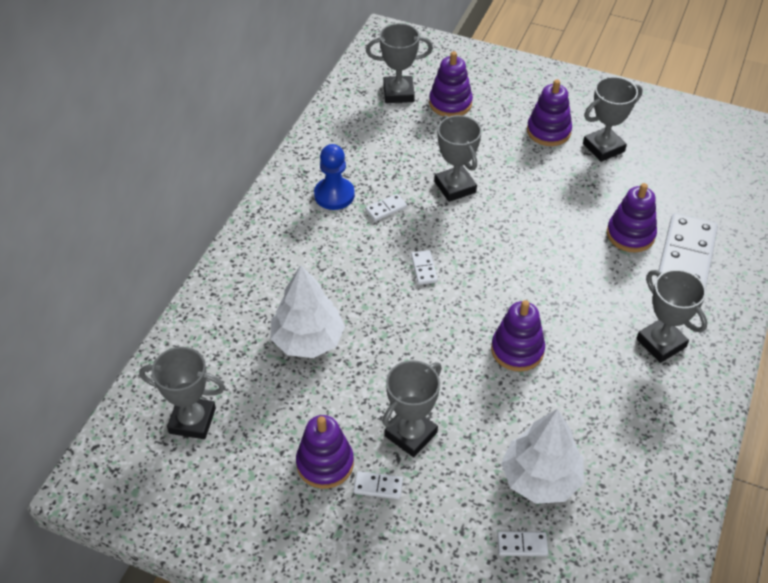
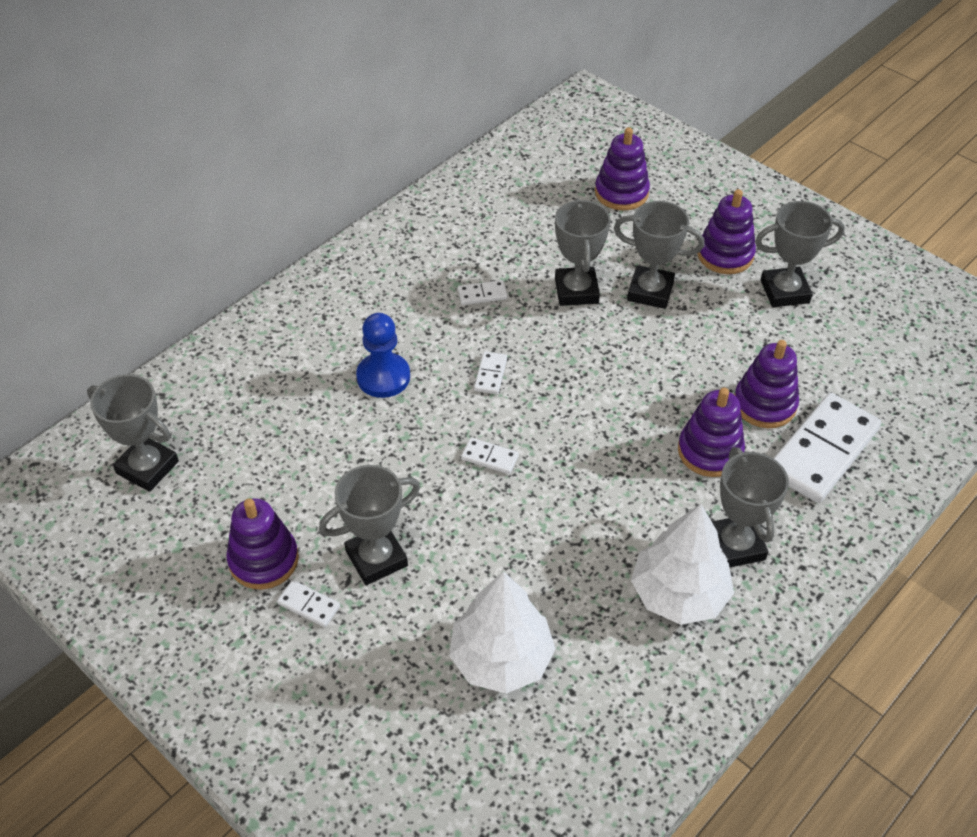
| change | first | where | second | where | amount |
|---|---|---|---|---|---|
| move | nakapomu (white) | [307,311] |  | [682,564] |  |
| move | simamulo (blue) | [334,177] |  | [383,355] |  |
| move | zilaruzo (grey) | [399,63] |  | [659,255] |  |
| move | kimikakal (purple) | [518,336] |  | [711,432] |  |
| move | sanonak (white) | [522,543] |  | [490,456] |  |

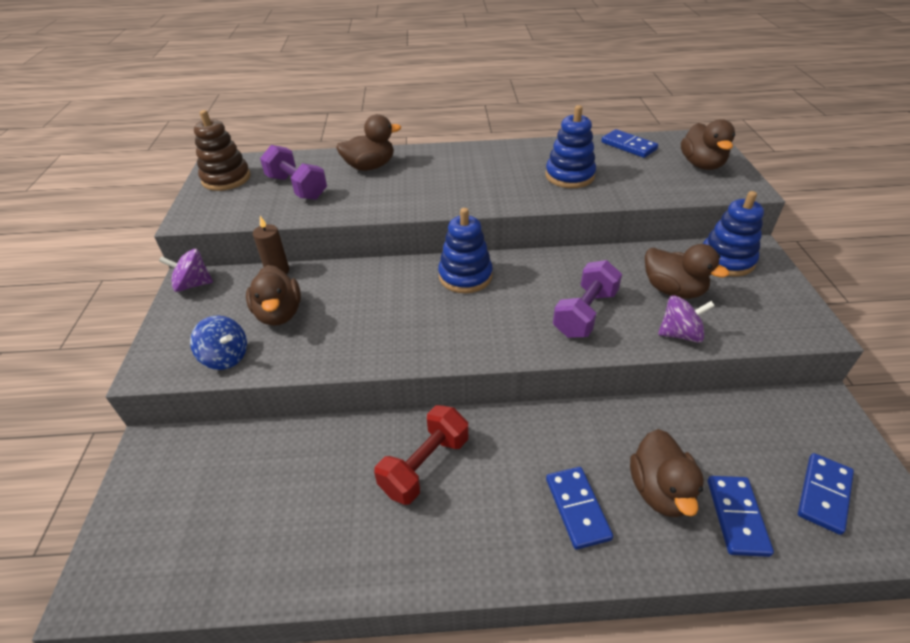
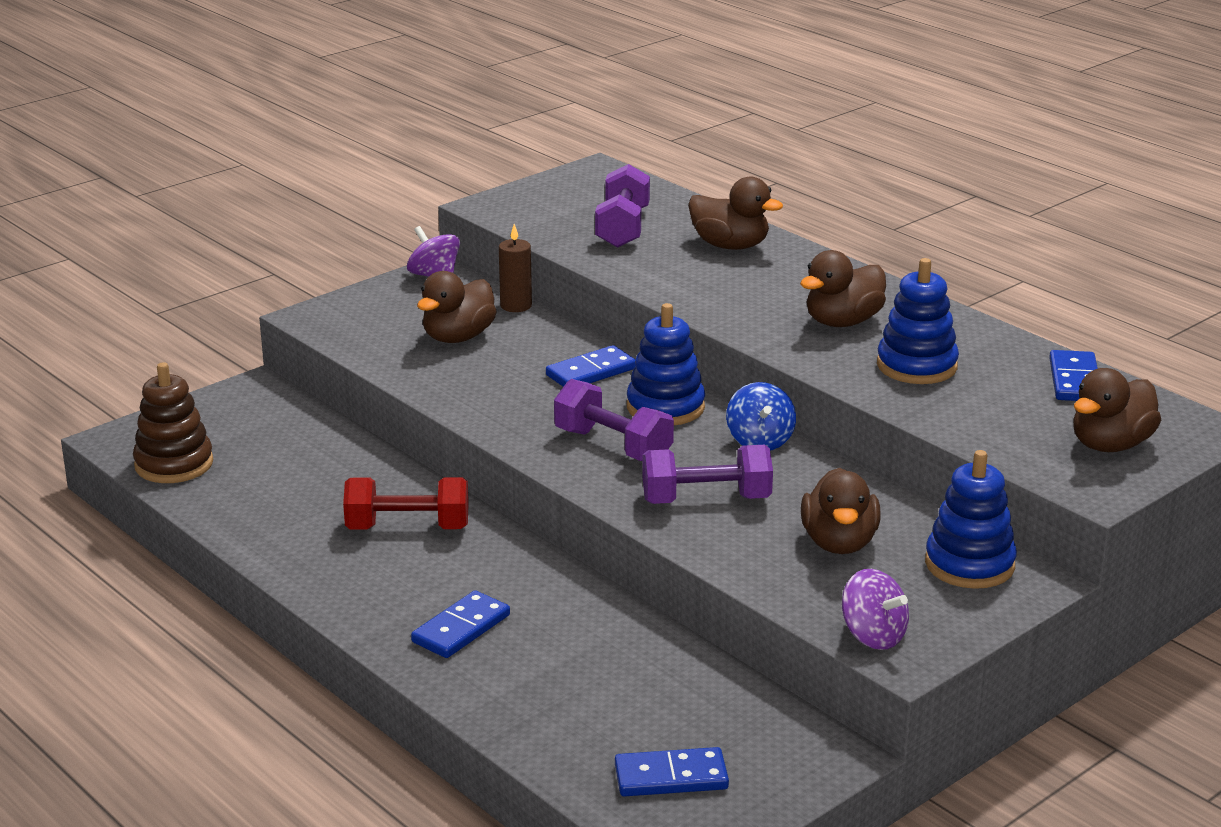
| change | first | where | second | where | amount |
|---|---|---|---|---|---|
| move | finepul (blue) | [218,343] |  | [761,416] |  |
| move | kimikakal (brown) | [222,150] |  | [173,422] |  |
| move | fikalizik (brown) | [667,473] |  | [843,288] |  |
| move | finepul (purple) | [686,319] |  | [875,609] |  |
| move | sanonak (blue) | [741,516] |  | [591,366] |  |
| insert |  |  | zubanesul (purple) | [614,420] |  |

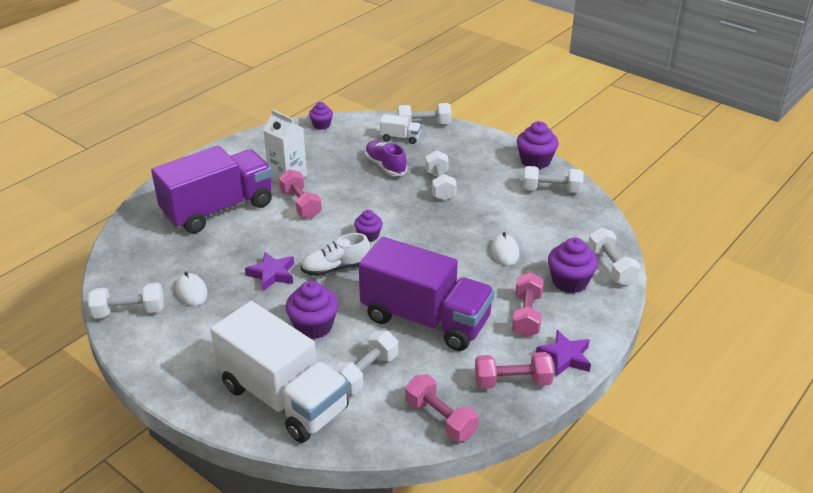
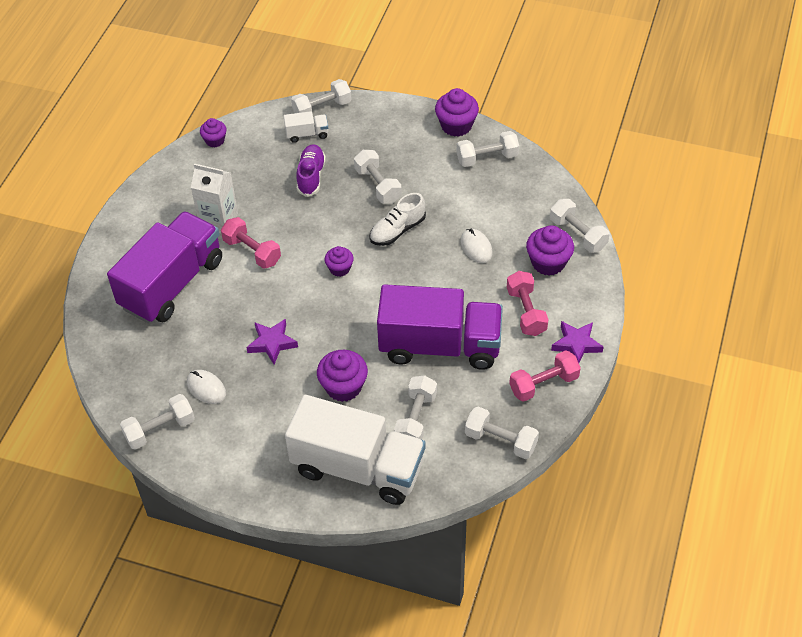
| change | first | where | second | where | amount |
|---|---|---|---|---|---|
| move | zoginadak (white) | [335,254] |  | [397,219] |  |
| rotate | zoginadak (purple) | [386,158] |  | [311,170] | 60 degrees clockwise |
| recolor | zubanesul (pink) | [442,408] | zubanesul (white) | [502,433] |  |

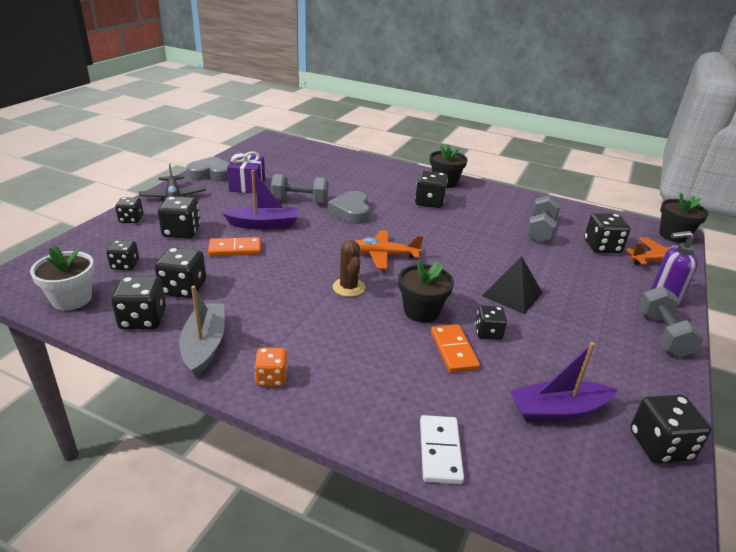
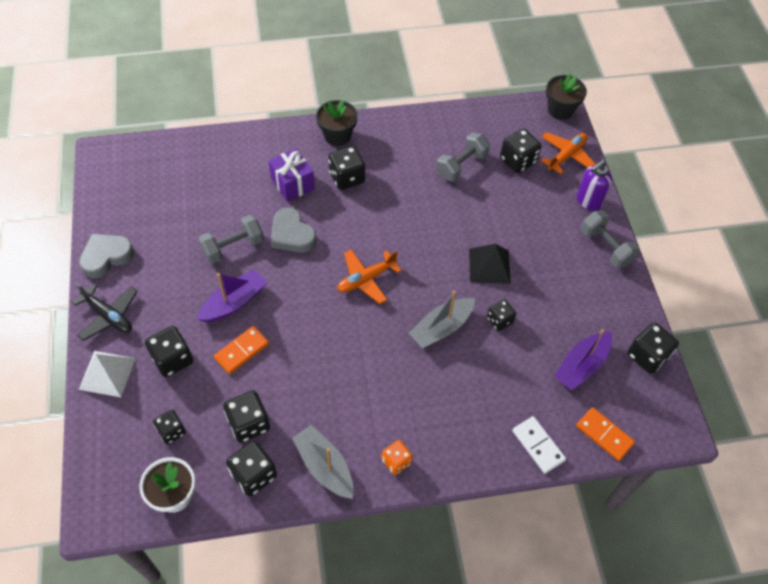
| change | first | where | second | where | amount |
|---|---|---|---|---|---|
| replace | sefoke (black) | [129,210] | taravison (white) | [107,374] |  |
| move | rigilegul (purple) | [246,172] |  | [292,175] |  |
| delete | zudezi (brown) | [349,268] |  |  |  |
| replace | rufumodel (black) | [426,291] | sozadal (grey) | [442,319] |  |
| move | sanonak (orange) | [455,348] |  | [605,434] |  |
| rotate | zubanesul (grey) | [543,219] |  | [463,157] | 60 degrees clockwise |

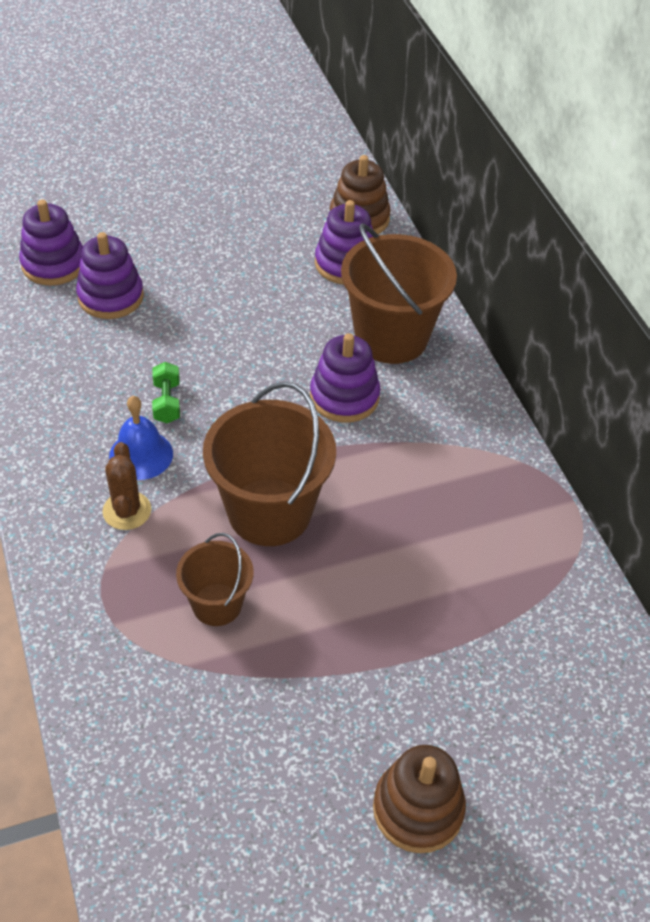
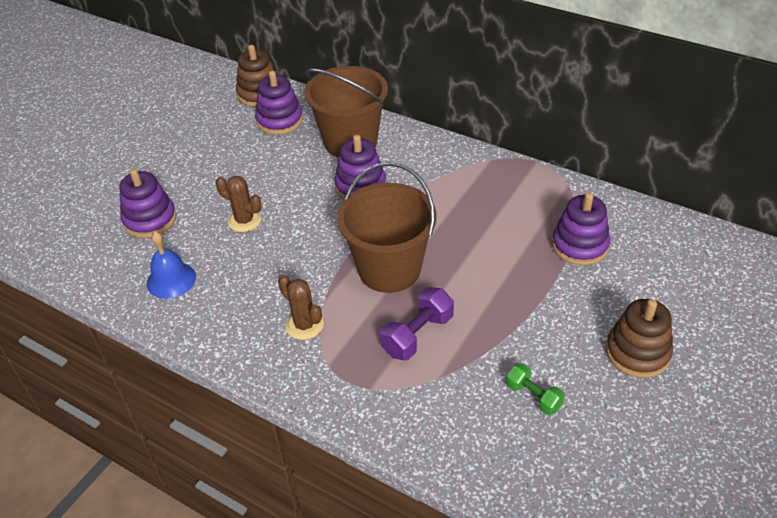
| change | first | where | second | where | amount |
|---|---|---|---|---|---|
| move | kimikakal (purple) | [51,243] |  | [581,229] |  |
| move | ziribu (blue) | [141,438] |  | [171,265] |  |
| move | zubanesul (green) | [166,392] |  | [535,389] |  |
| replace | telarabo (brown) | [215,579] | zubanesul (purple) | [417,323] |  |
| insert |  |  | zudezi (brown) | [239,204] |  |

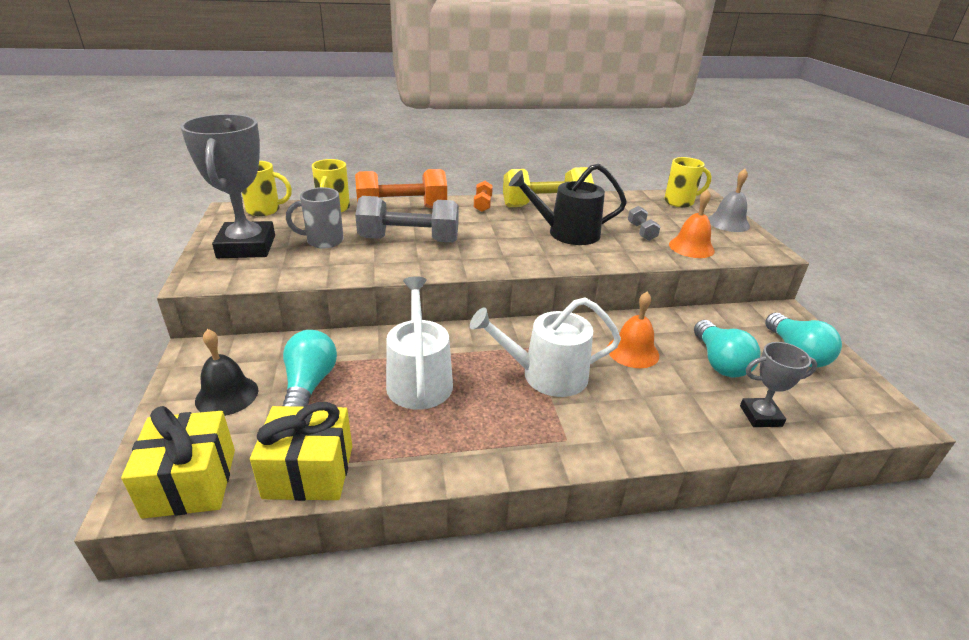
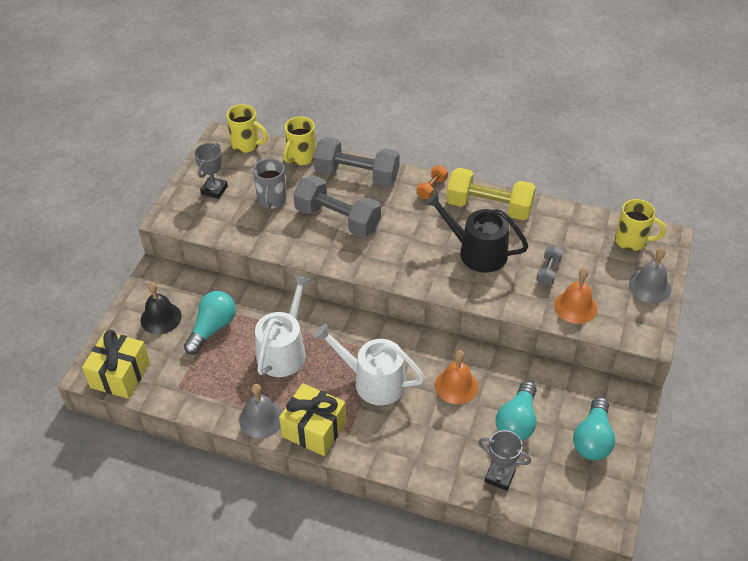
| change | first | where | second | where | amount |
|---|---|---|---|---|---|
| resize | zilaruzo (grey) | [227,186] |  | [211,171] | x0.52 |
| move | rigilegul (yellow) | [301,451] |  | [312,419] |  |
| rotate | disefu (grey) | [315,217] |  | [270,183] | 105 degrees counterclockwise |
| recolor | zubanesul (orange) | [401,188] | zubanesul (grey) | [357,162] |  |
| insert |  |  | ziribu (grey) | [260,411] |  |

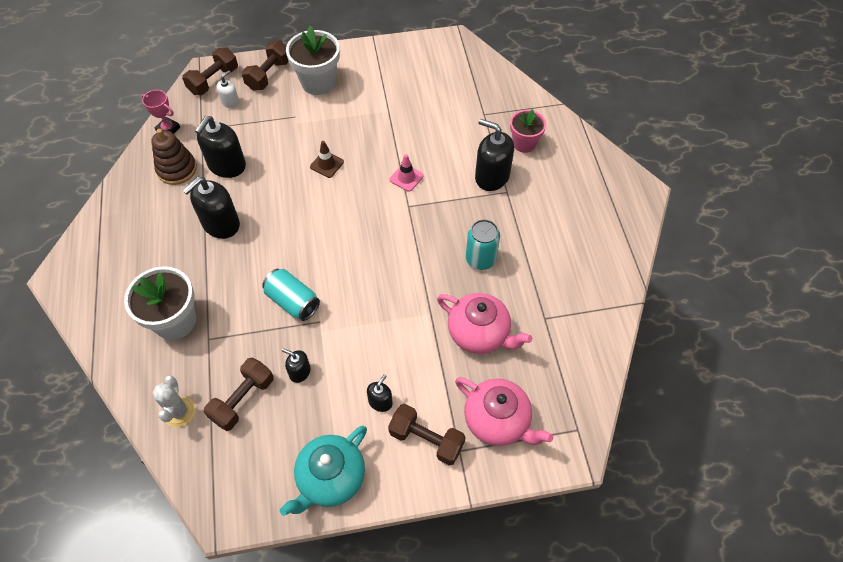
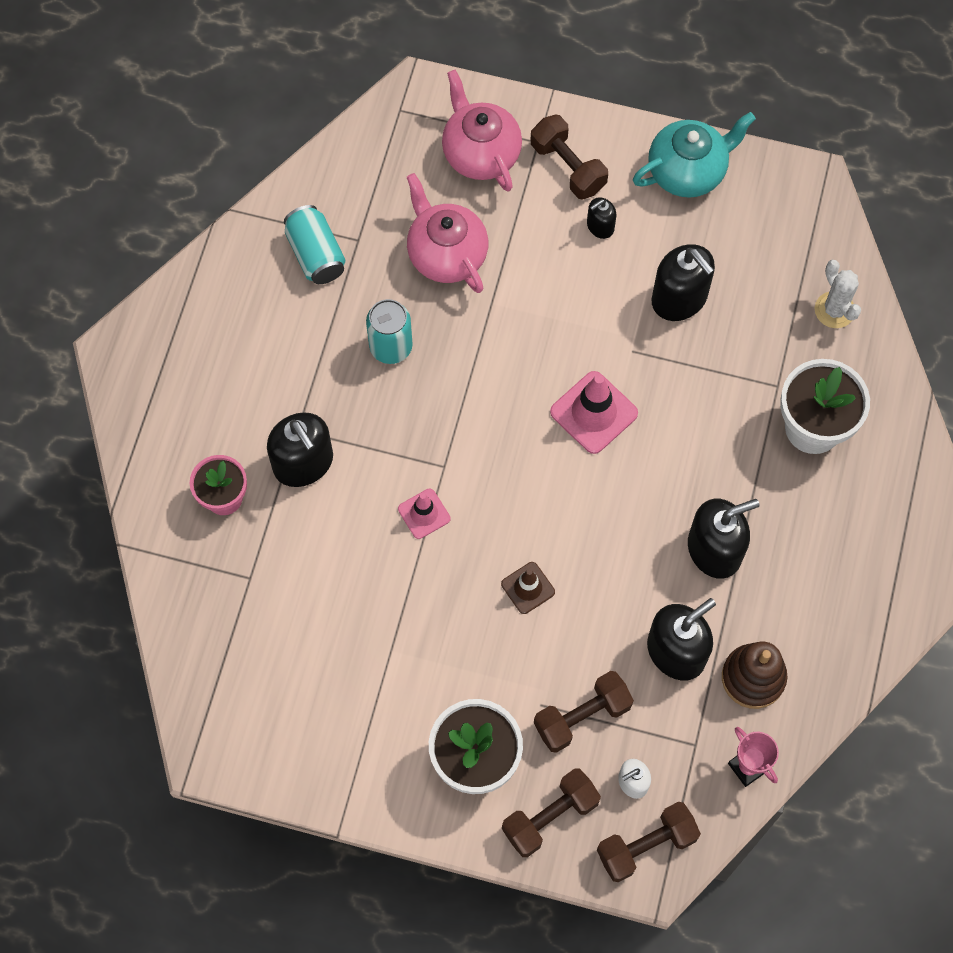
| change | first | where | second | where | amount |
|---|---|---|---|---|---|
| rotate | zudezi (white) | [174,401] |  | [838,294] | 45 degrees counterclockwise |
| move | zubanesul (brown) | [239,394] |  | [584,712] |  |
| move | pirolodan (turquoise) | [291,295] |  | [315,244] |  |
| resize | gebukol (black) | [296,365] |  | [683,282] | x1.92 |
| insert |  |  | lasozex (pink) | [594,412] |  |

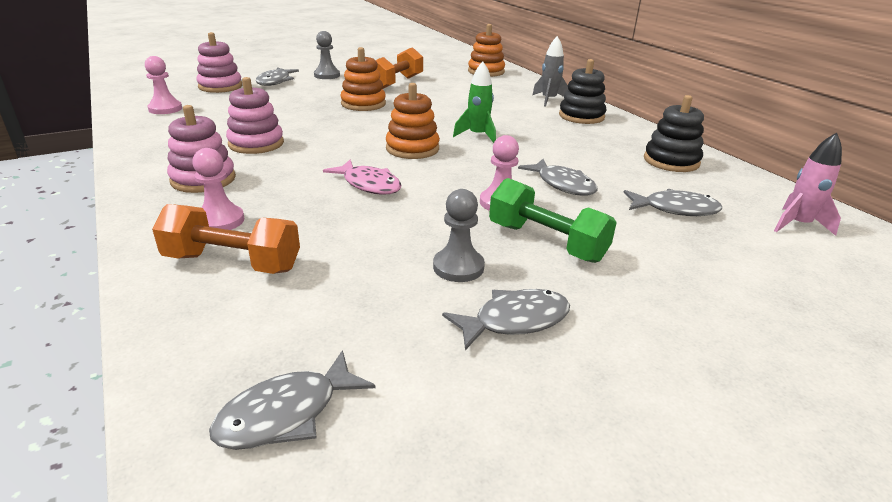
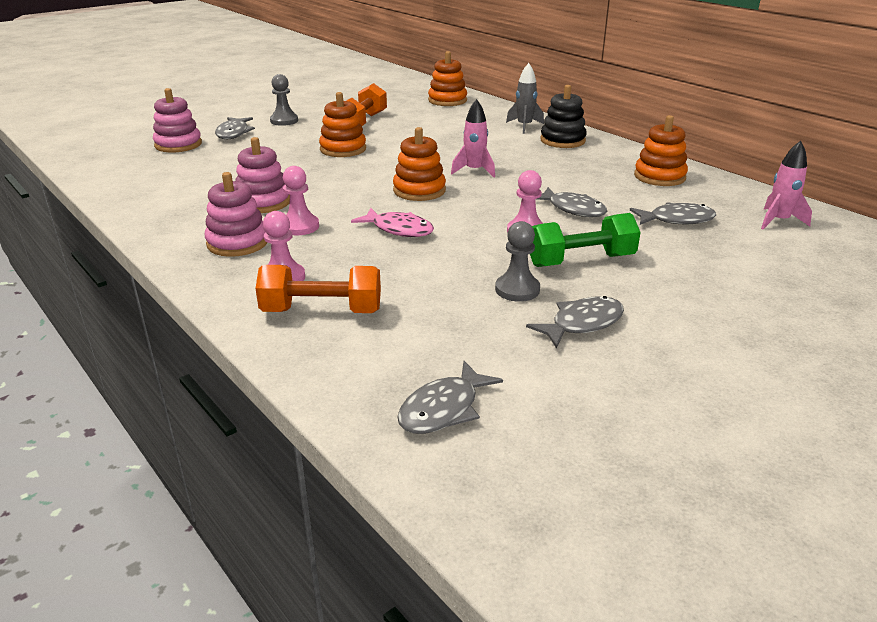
| change | first | where | second | where | amount |
|---|---|---|---|---|---|
| move | simamulo (pink) | [163,85] |  | [301,200] |  |
| recolor | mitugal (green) | [474,102] | mitugal (pink) | [473,138] |  |
| rotate | zubanesul (green) | [553,220] |  | [585,240] | 45 degrees counterclockwise |
| recolor | kimikakal (black) | [674,133] | kimikakal (orange) | [661,150] |  |

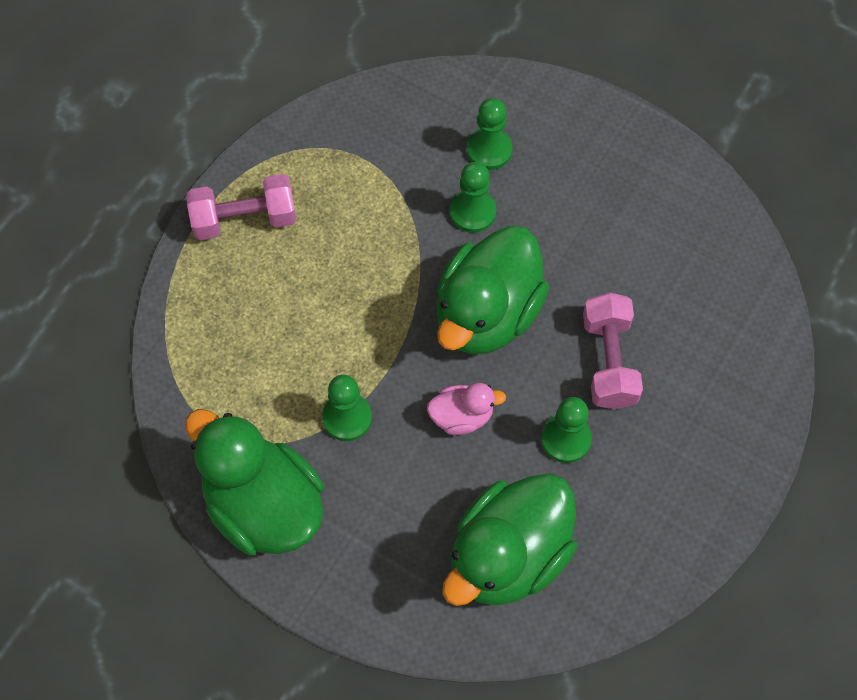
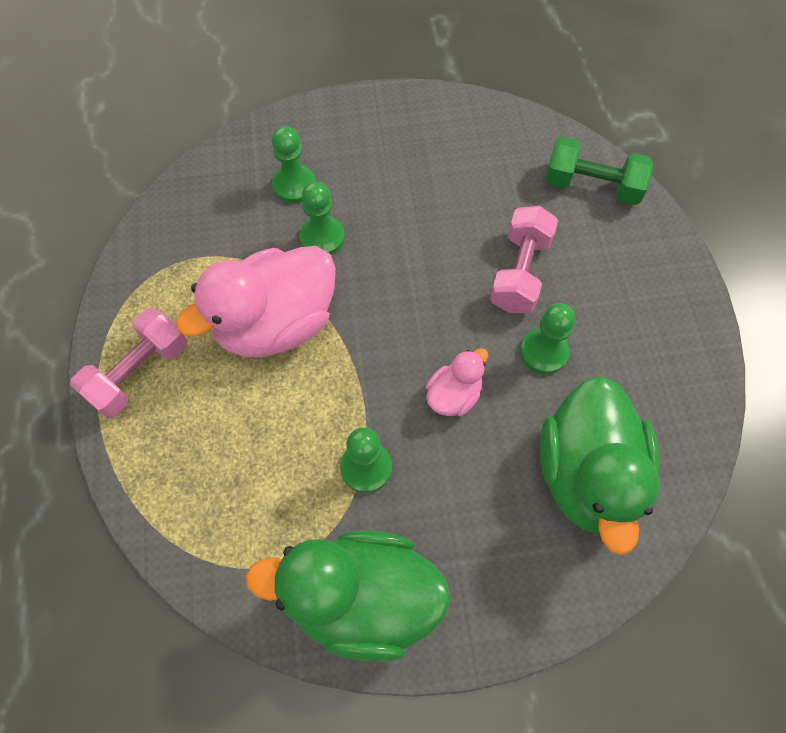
| change | first | where | second | where | amount |
|---|---|---|---|---|---|
| delete | fikalizik (green) | [493,290] |  |  |  |
| rotate | zubanesul (pink) | [613,350] |  | [524,259] | 60 degrees clockwise |
| insert |  |  | fikalizik (pink) | [256,301] |  |
| insert |  |  | zubanesul (green) | [599,171] |  |

